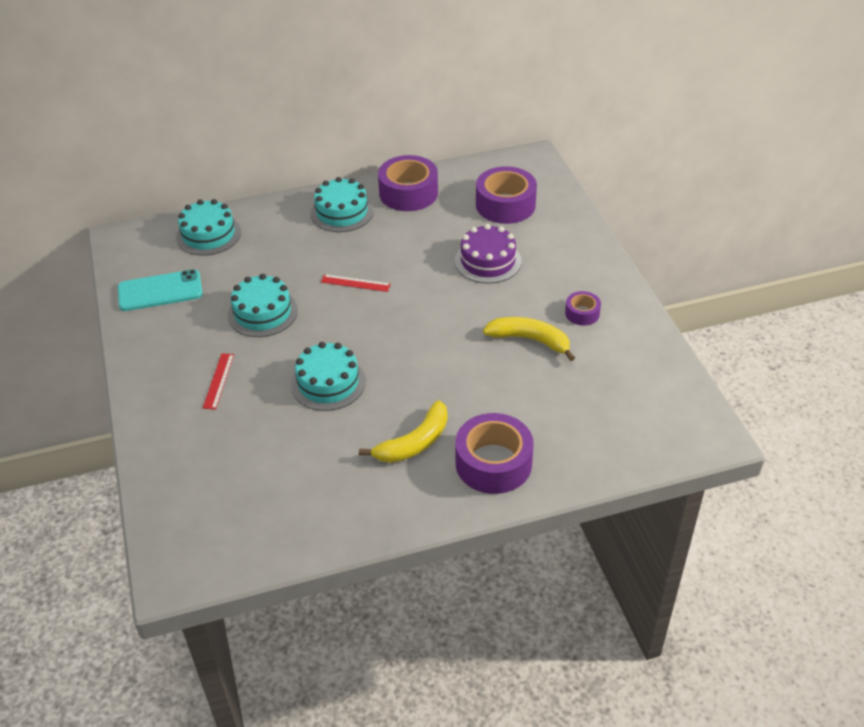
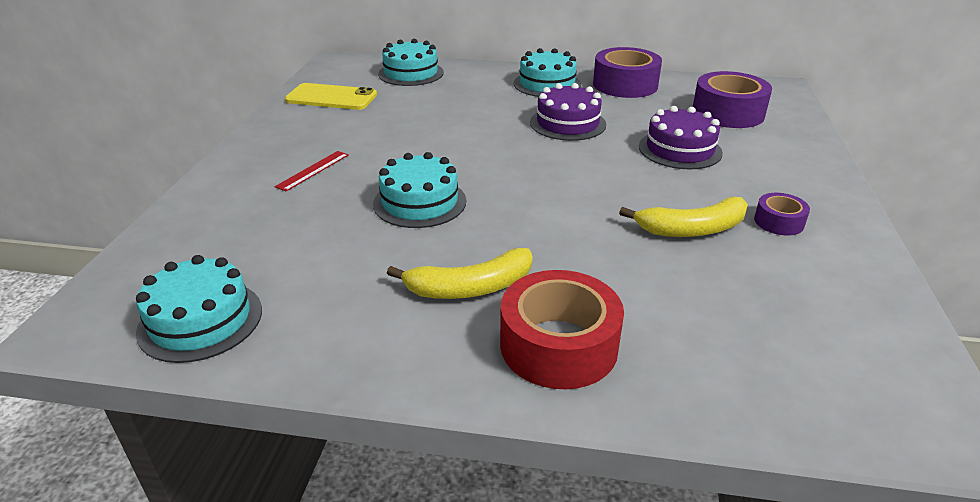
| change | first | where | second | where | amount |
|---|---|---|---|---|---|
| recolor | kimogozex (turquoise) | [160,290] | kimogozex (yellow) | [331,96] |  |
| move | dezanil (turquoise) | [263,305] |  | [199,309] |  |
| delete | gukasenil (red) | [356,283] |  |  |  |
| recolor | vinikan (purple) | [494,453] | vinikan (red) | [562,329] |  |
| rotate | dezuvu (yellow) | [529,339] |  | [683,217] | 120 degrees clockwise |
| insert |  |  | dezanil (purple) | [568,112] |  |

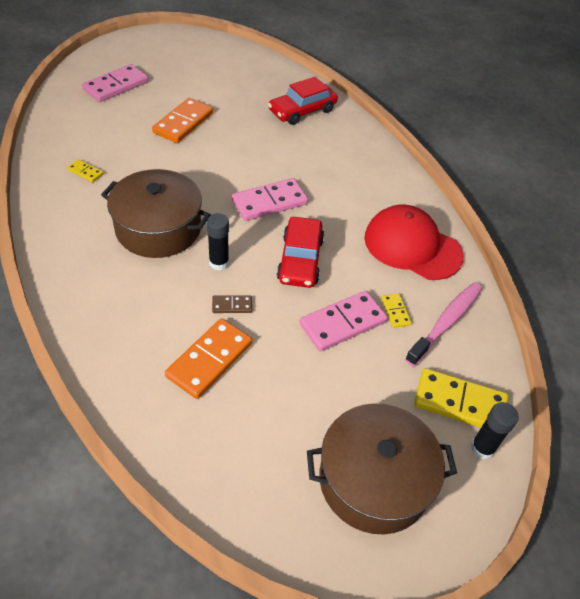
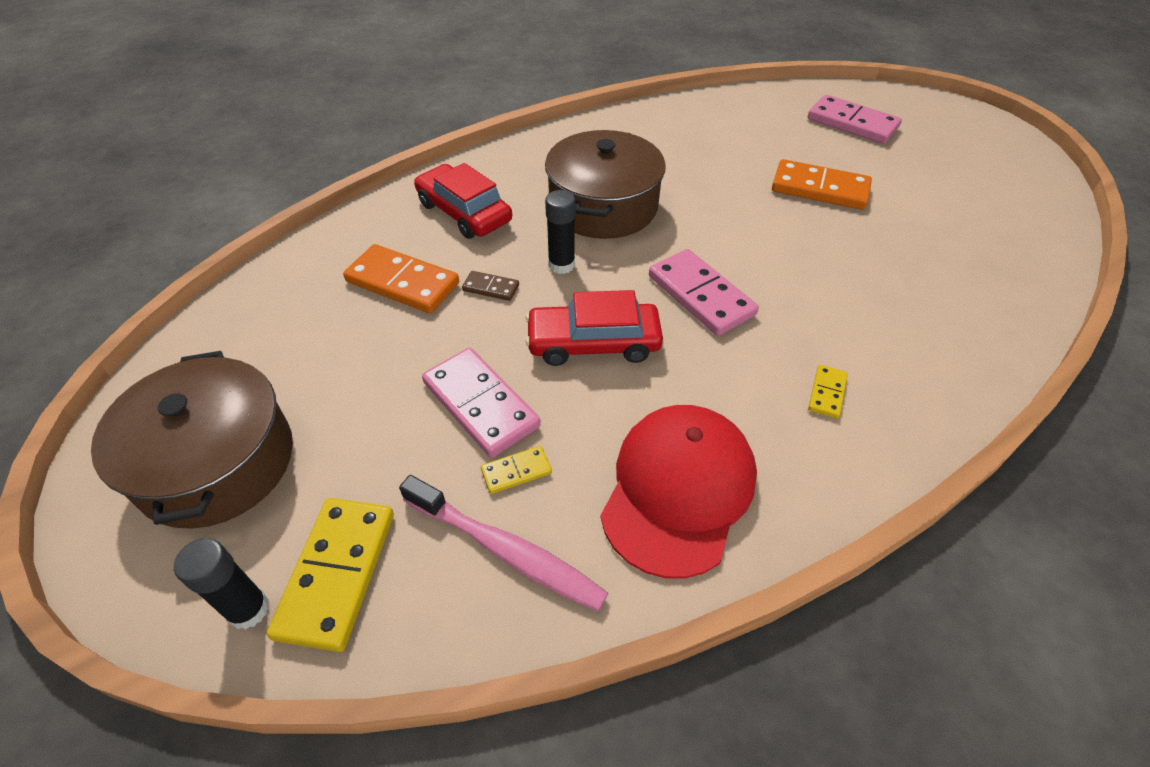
| change | first | where | second | where | amount |
|---|---|---|---|---|---|
| move | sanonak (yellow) | [85,171] |  | [828,392] |  |
| rotate | sanonak (brown) | [232,304] |  | [490,286] | 60 degrees counterclockwise |
| move | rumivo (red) | [303,101] |  | [463,201] |  |

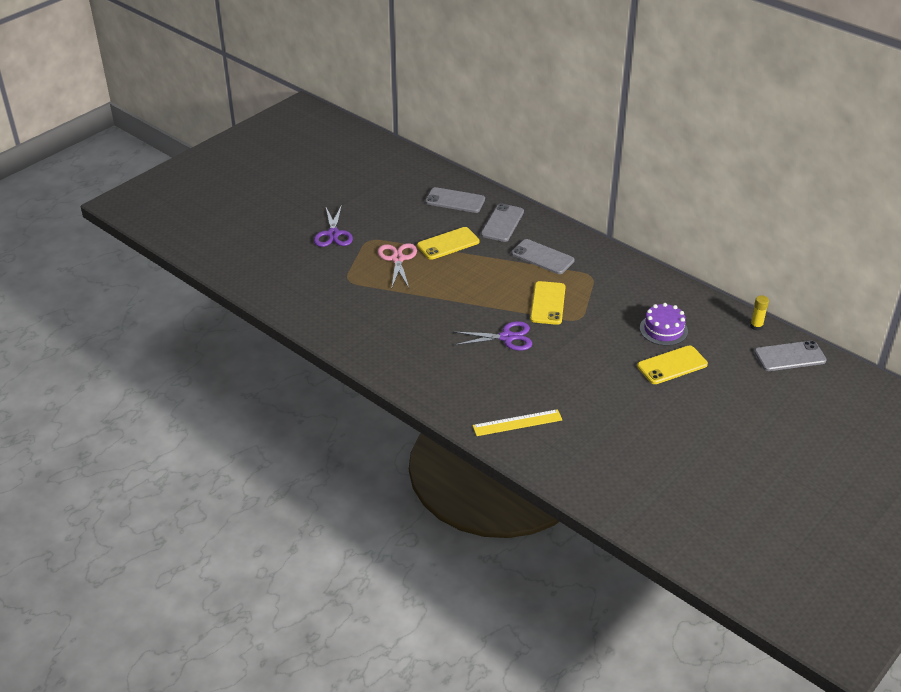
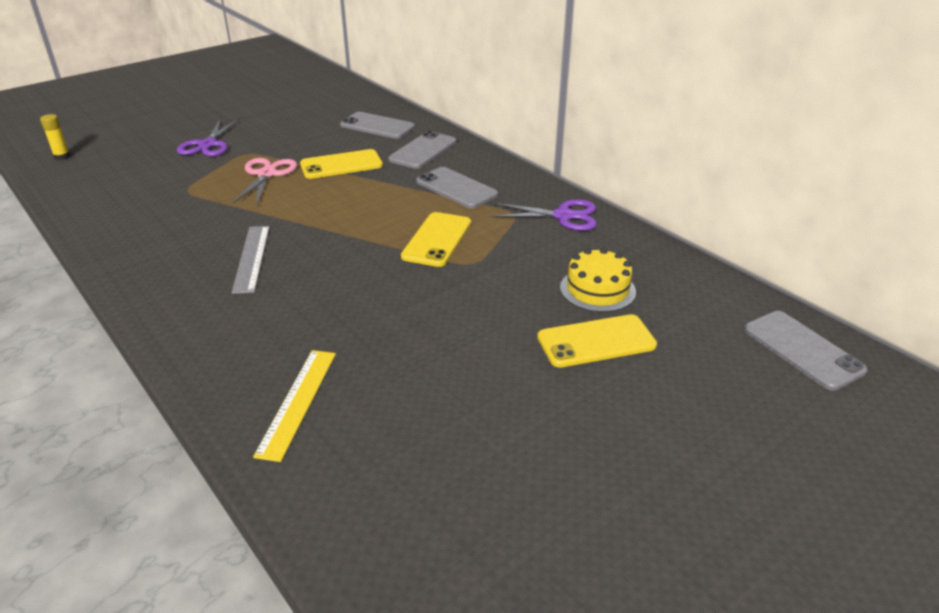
| change | first | where | second | where | amount |
|---|---|---|---|---|---|
| move | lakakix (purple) | [493,336] |  | [544,215] |  |
| rotate | gukasenil (yellow) | [517,422] |  | [294,406] | 75 degrees counterclockwise |
| recolor | dezanil (purple) | [664,324] | dezanil (yellow) | [598,280] |  |
| move | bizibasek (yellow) | [759,313] |  | [55,137] |  |
| rotate | kimogozex (grey) | [790,356] |  | [805,351] | 60 degrees clockwise |
| insert |  |  | gukasenil (grey) | [251,260] |  |

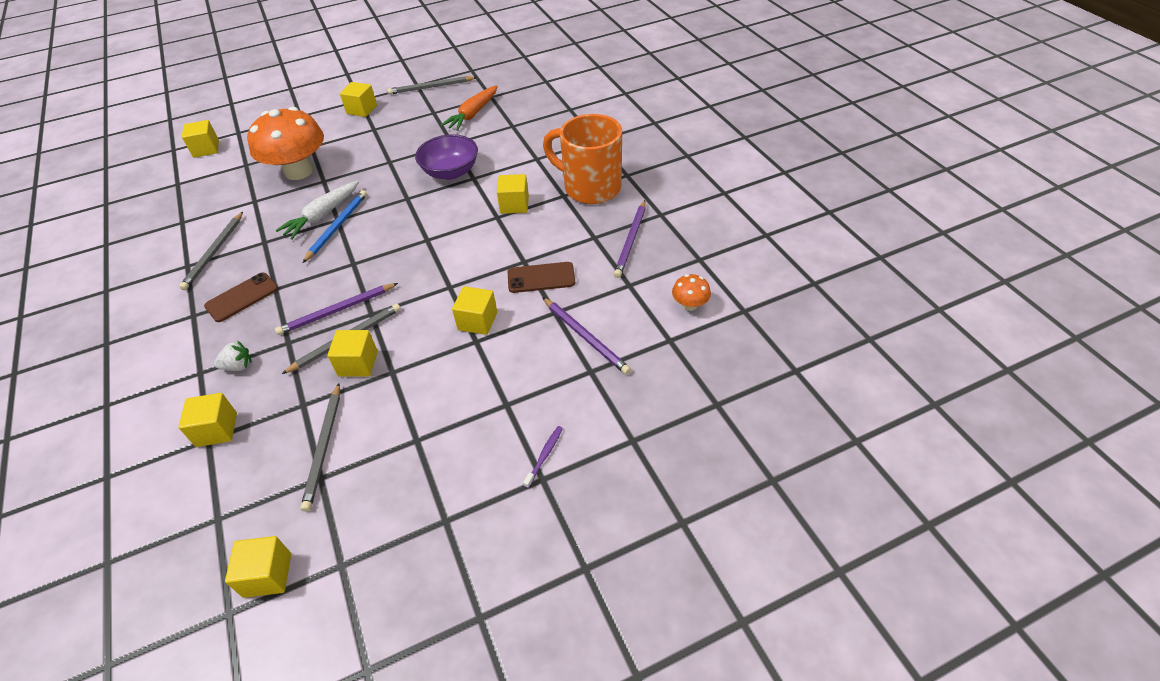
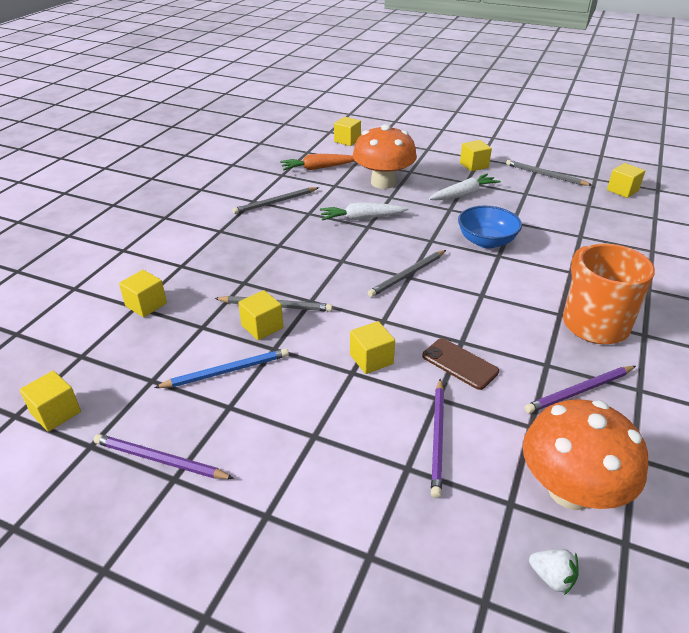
| change | first | where | second | where | amount |
|---|---|---|---|---|---|
| delete | kimogozex (brown) | [241,297] |  |  |  |
| move | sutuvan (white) | [233,355] |  | [554,572] |  |
| move | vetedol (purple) | [336,309] |  | [163,456] |  |
| move | vetedol (grey) | [320,447] |  | [407,273] |  |
| move | vetedol (blue) | [335,226] |  | [221,368] |  |
| recolor | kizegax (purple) | [446,157] | kizegax (blue) | [490,227] |  |
| move | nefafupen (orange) | [469,108] |  | [317,162] |  |
| move | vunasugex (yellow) | [513,194] |  | [626,180] |  |
| delete | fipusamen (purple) | [543,457] |  |  |  |
| resize | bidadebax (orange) | [691,292] |  | [585,454] | x2.34 |
| insert |  |  | nefafupen (white) | [465,187] |  |

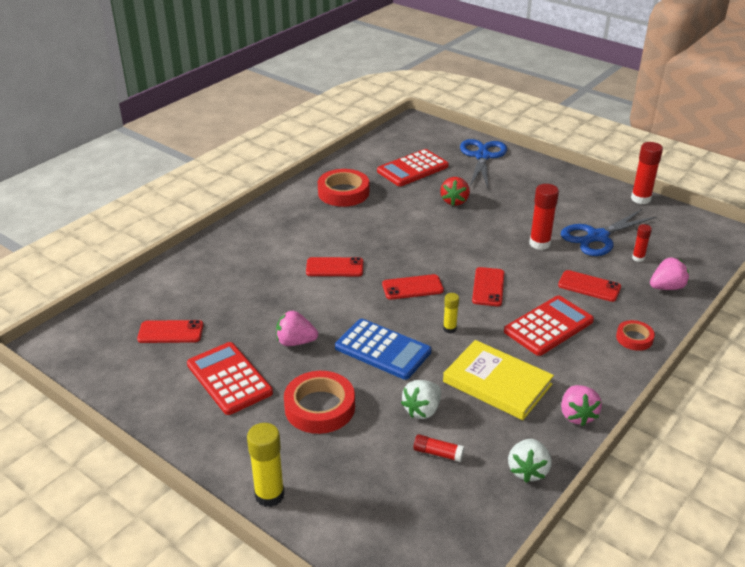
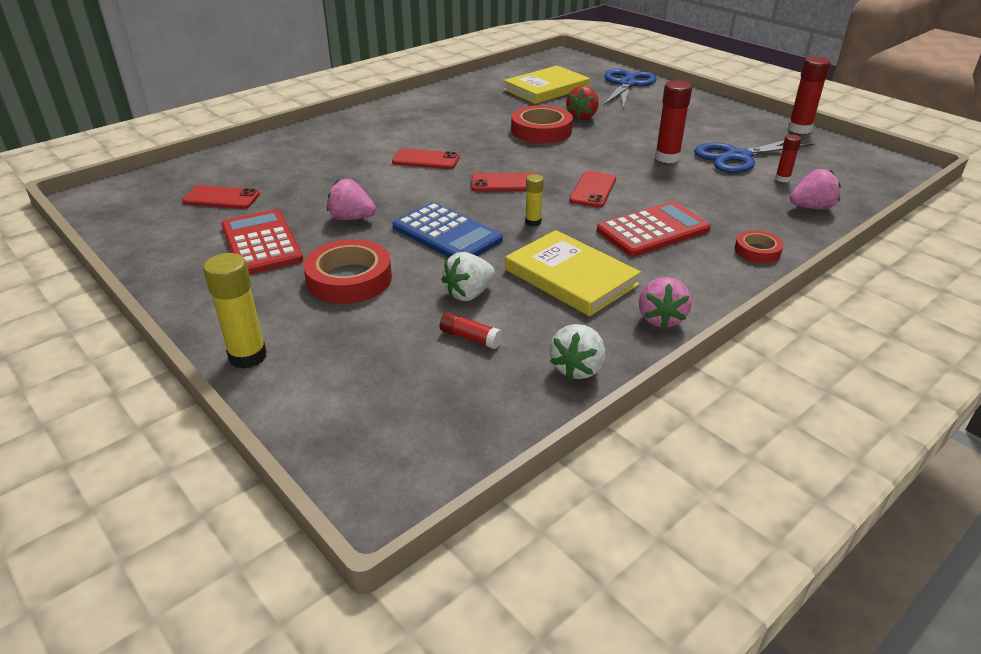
| change | first | where | second | where | amount |
|---|---|---|---|---|---|
| move | vinikan (red) | [343,188] |  | [542,124] |  |
| replace | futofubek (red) | [413,167] | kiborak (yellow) | [547,84] |  |
| delete | kimogozex (red) | [589,286] |  |  |  |

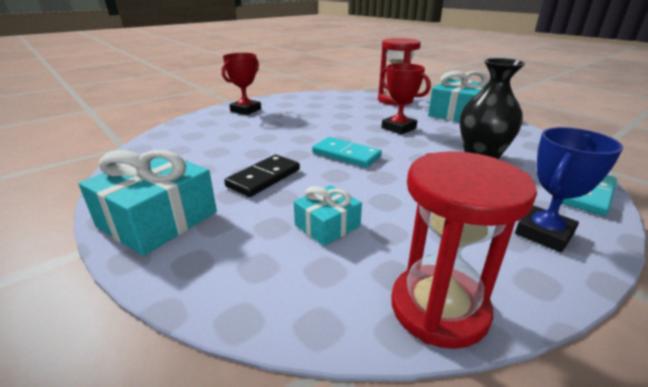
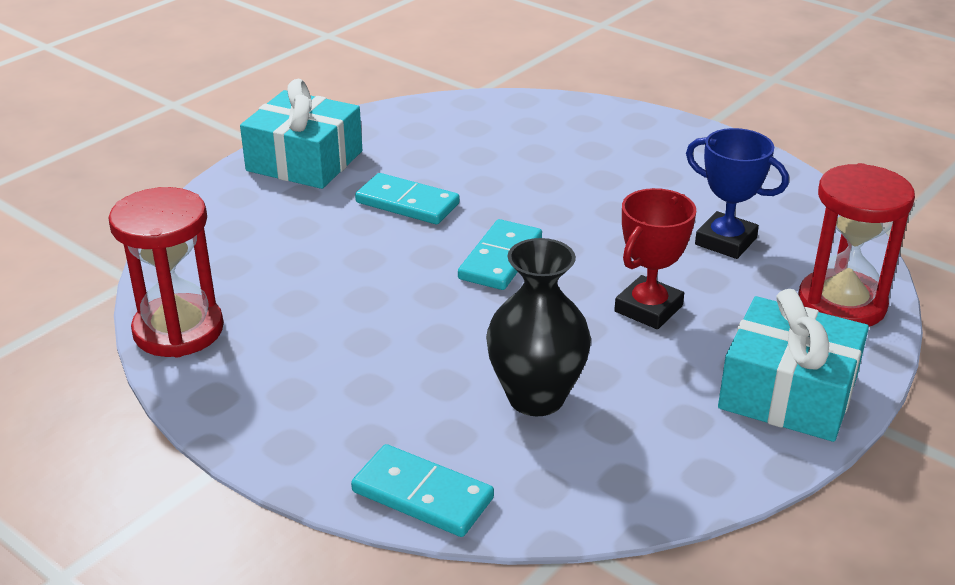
| change | first | where | second | where | amount |
|---|---|---|---|---|---|
| delete | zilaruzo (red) | [241,84] |  |  |  |
| recolor | sanonak (black) | [262,176] | sanonak (turquoise) | [407,198] |  |
| delete | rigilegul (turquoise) | [328,215] |  |  |  |
| move | zilaruzo (blue) | [569,190] |  | [737,193] |  |

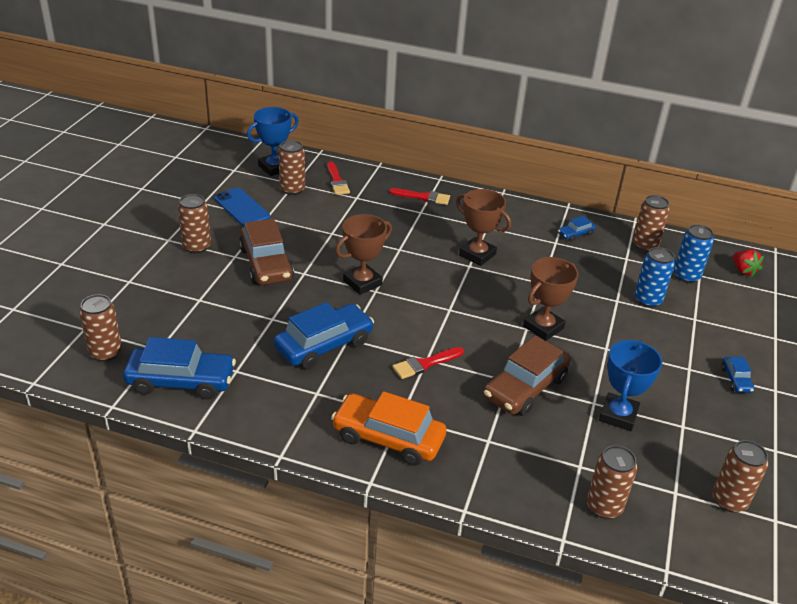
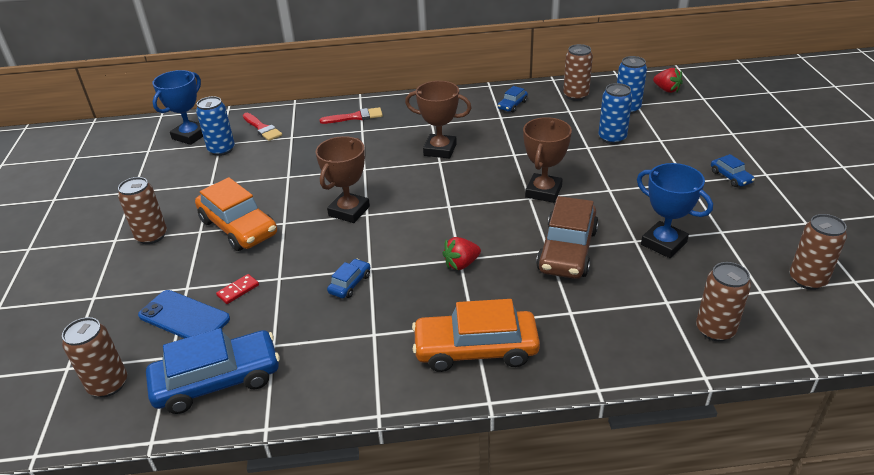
| change | first | where | second | where | amount |
|---|---|---|---|---|---|
| move | kimogozex (blue) | [242,207] |  | [184,314] |  |
| recolor | rumivo (brown) | [266,252] | rumivo (orange) | [236,214] |  |
| resize | rumivo (blue) | [324,335] |  | [349,278] | x0.47 |
| recolor | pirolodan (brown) | [291,167] | pirolodan (blue) | [215,126] |  |
| replace | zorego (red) | [428,363] | sutuvan (red) | [461,253] |  |
| rotate | zilaruzo (blue) | [630,385] |  | [675,210] | 45 degrees counterclockwise |
| insert |  |  | sanonak (red) | [237,289] |  |

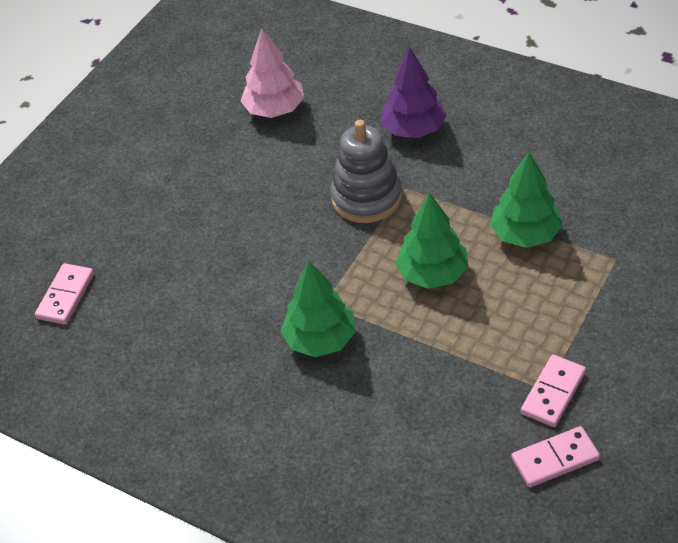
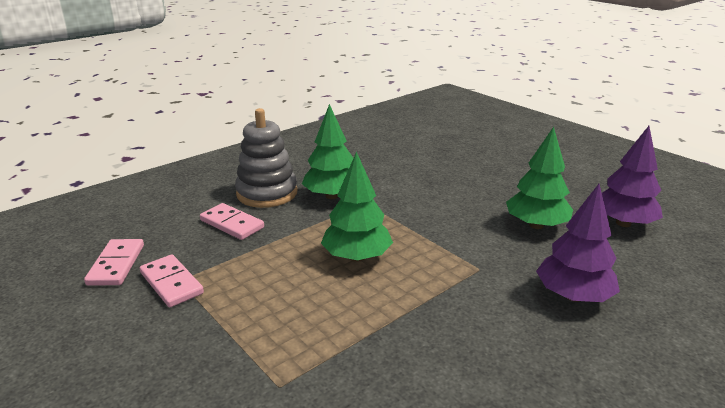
| change | first | where | second | where | amount |
|---|---|---|---|---|---|
| move | sanonak (pink) | [64,294] |  | [232,221] |  |
| recolor | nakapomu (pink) | [272,73] | nakapomu (purple) | [632,176] |  |
| move | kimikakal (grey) | [366,171] |  | [266,158] |  |
| move | nakapomu (green) | [526,200] |  | [539,178] |  |

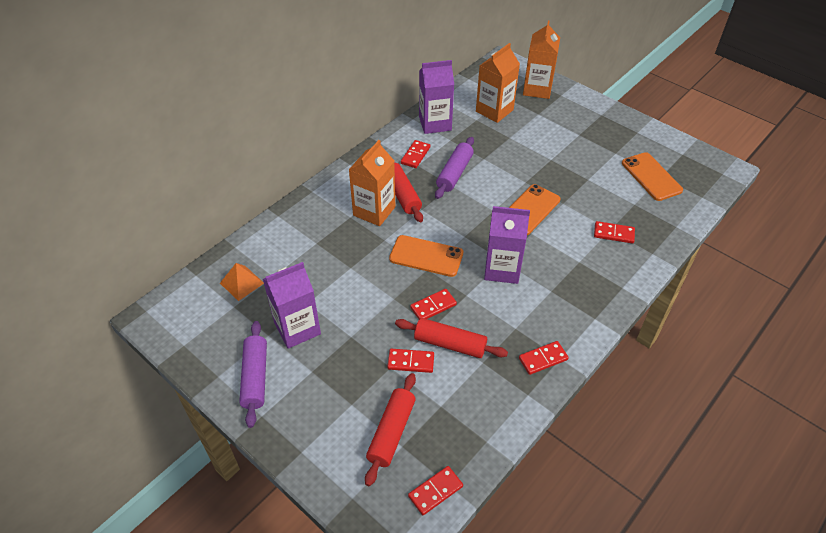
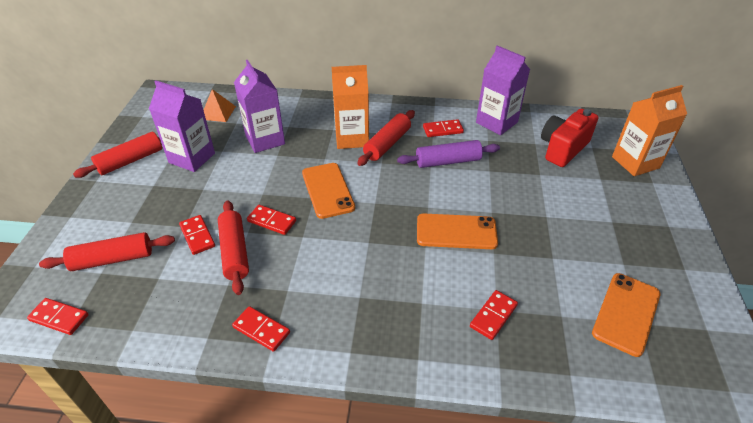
| change | first | where | second | where | amount |
|---|---|---|---|---|---|
| recolor | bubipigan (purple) | [253,374] | bubipigan (red) | [117,155] |  |
| replace | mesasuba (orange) | [498,83] | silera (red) | [570,138] |  |
| move | mesasuba (purple) | [507,245] |  | [259,106] |  |
| rotate | sanonak (red) | [614,232] |  | [494,315] | 60 degrees clockwise |

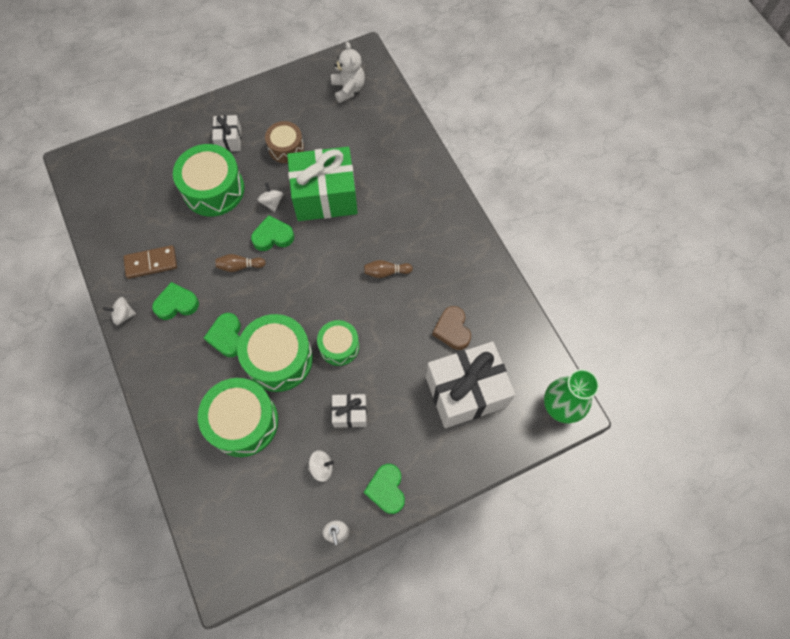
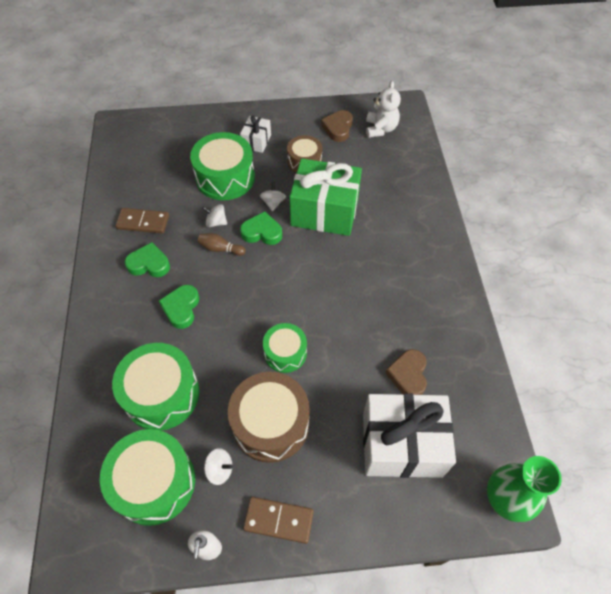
| change | first | where | second | where | amount |
|---|---|---|---|---|---|
| move | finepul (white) | [119,311] |  | [214,215] |  |
| move | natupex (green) | [275,353] |  | [147,477] |  |
| replace | rigilegul (white) | [349,411] | natupex (brown) | [269,417] |  |
| delete | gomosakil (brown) | [388,269] |  |  |  |
| replace | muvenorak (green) | [384,489] | sanonak (brown) | [278,520] |  |
| insert |  |  | muvenorak (brown) | [337,126] |  |

